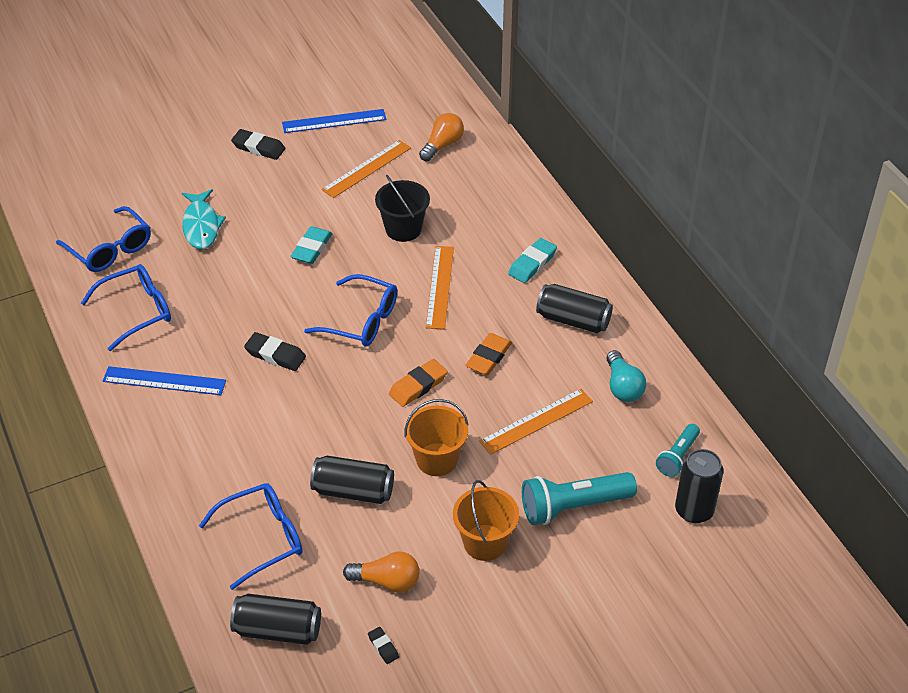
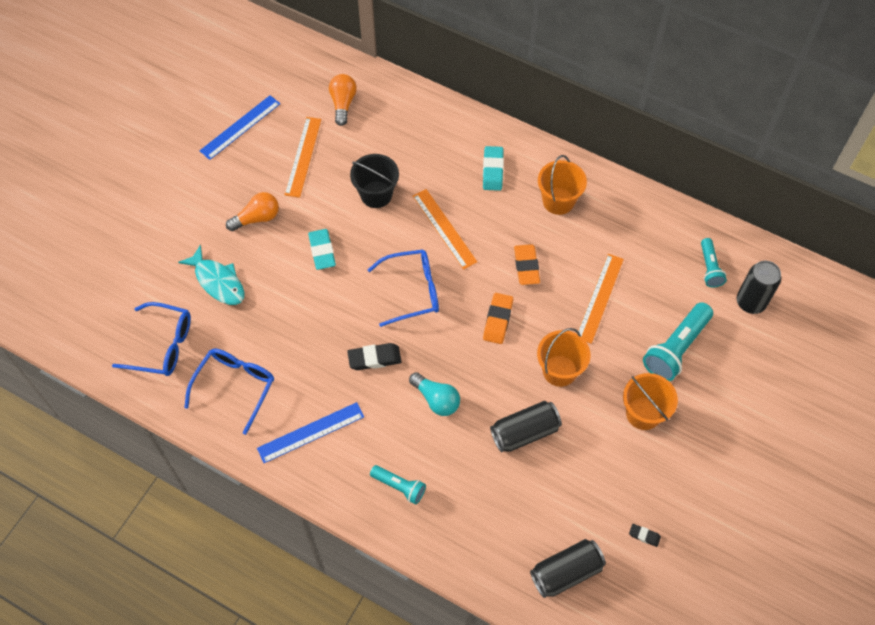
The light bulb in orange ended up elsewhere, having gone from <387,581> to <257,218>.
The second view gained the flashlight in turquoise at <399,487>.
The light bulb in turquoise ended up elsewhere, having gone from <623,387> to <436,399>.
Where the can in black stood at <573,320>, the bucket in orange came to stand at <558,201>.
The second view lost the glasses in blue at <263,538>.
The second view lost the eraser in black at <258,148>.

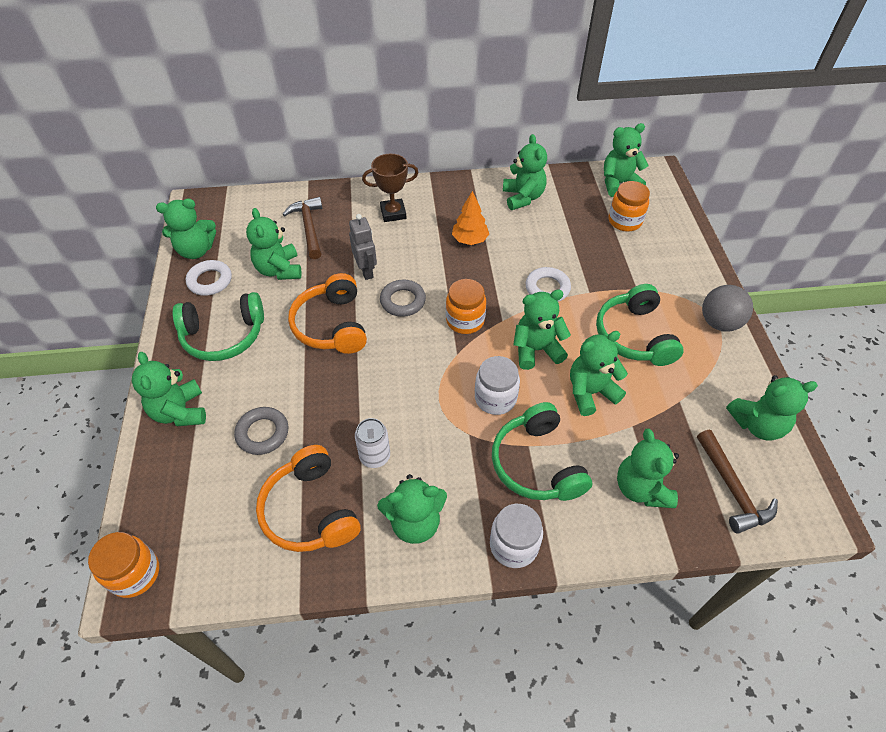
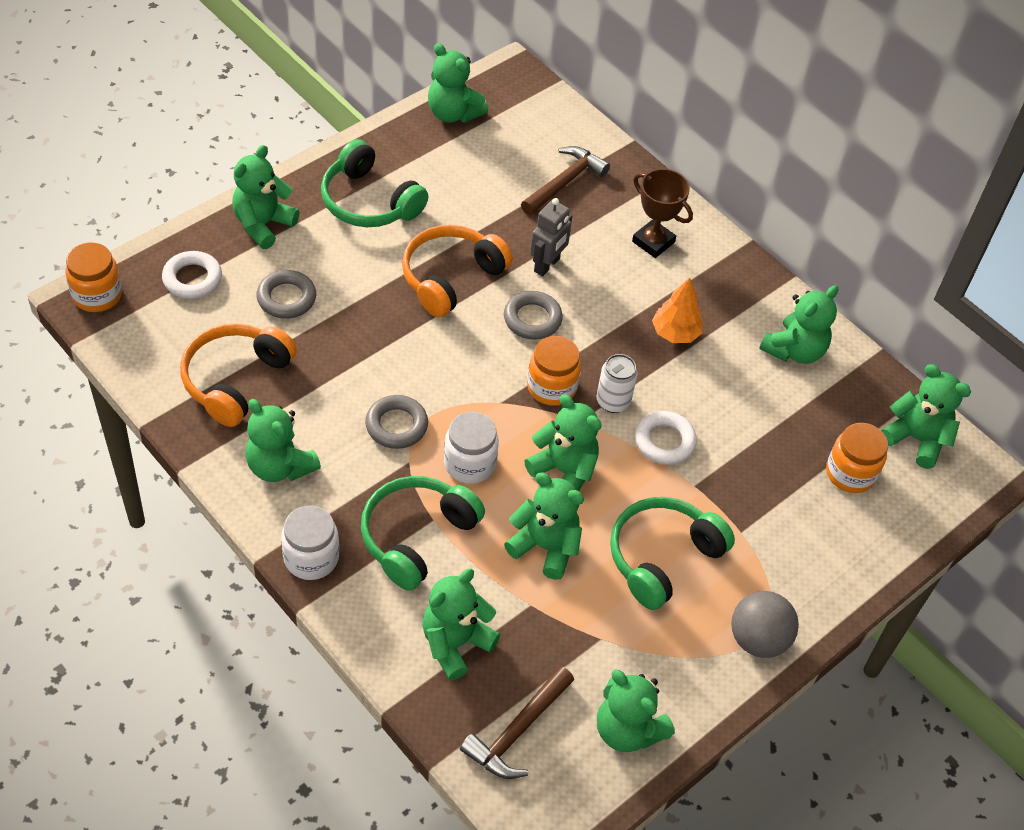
The ring in white ended up elsewhere, having gone from <210,281> to <192,279>.
The second view gained the ring in grey at <396,425>.
The can in white ended up elsewhere, having gone from <375,456> to <613,402>.
The second view lost the teddy bear in green at <279,270>.

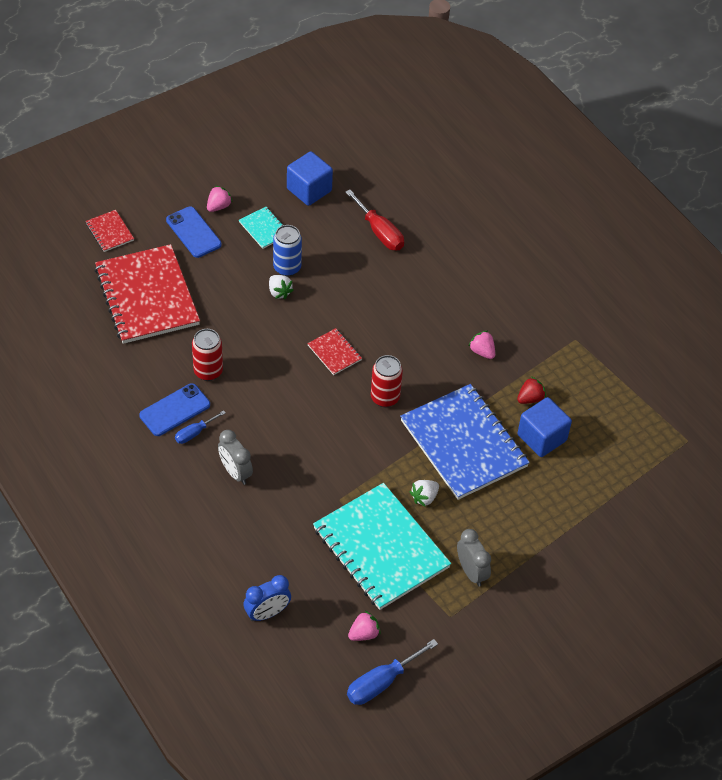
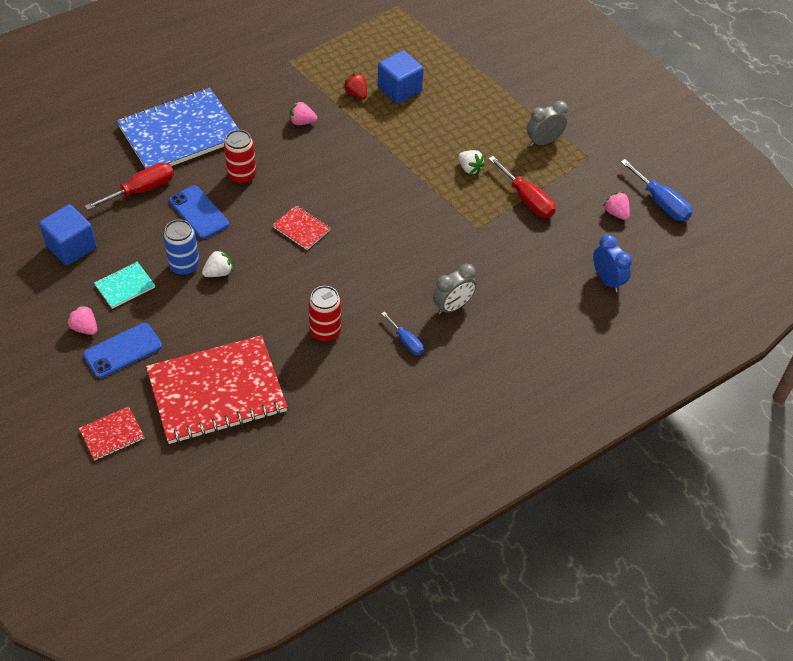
The notebook in blue ended up elsewhere, having gone from <463,443> to <180,133>.
The phone in blue ended up elsewhere, having gone from <175,410> to <198,212>.
The can in red ended up elsewhere, having gone from <385,398> to <242,176>.
The notebook in red at <334,352> ended up facing another way, 75 degrees clockwise from before.
The strawberry in pink at <482,351> ended up facing another way, 45 degrees clockwise from before.
Where the notebook in turquoise stood at <381,548>, the screwdriver in red came to stand at <527,199>.

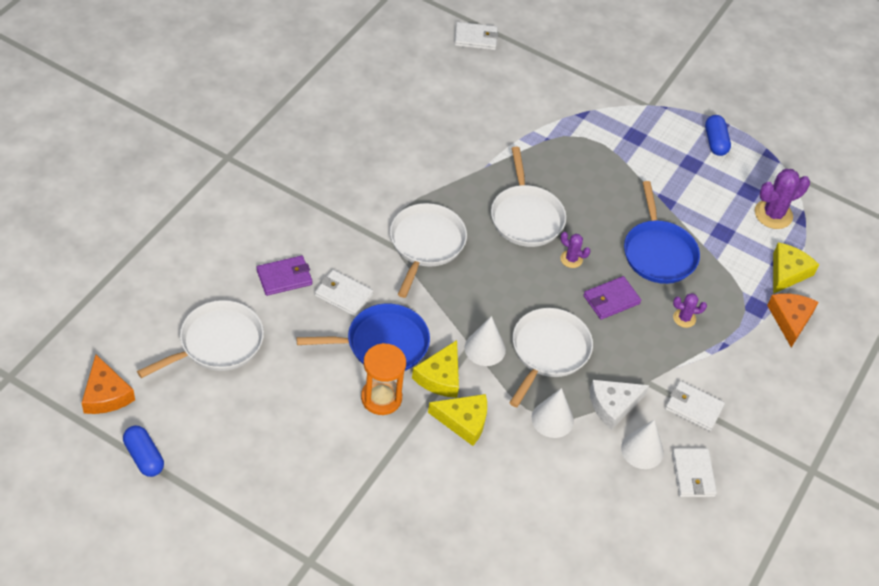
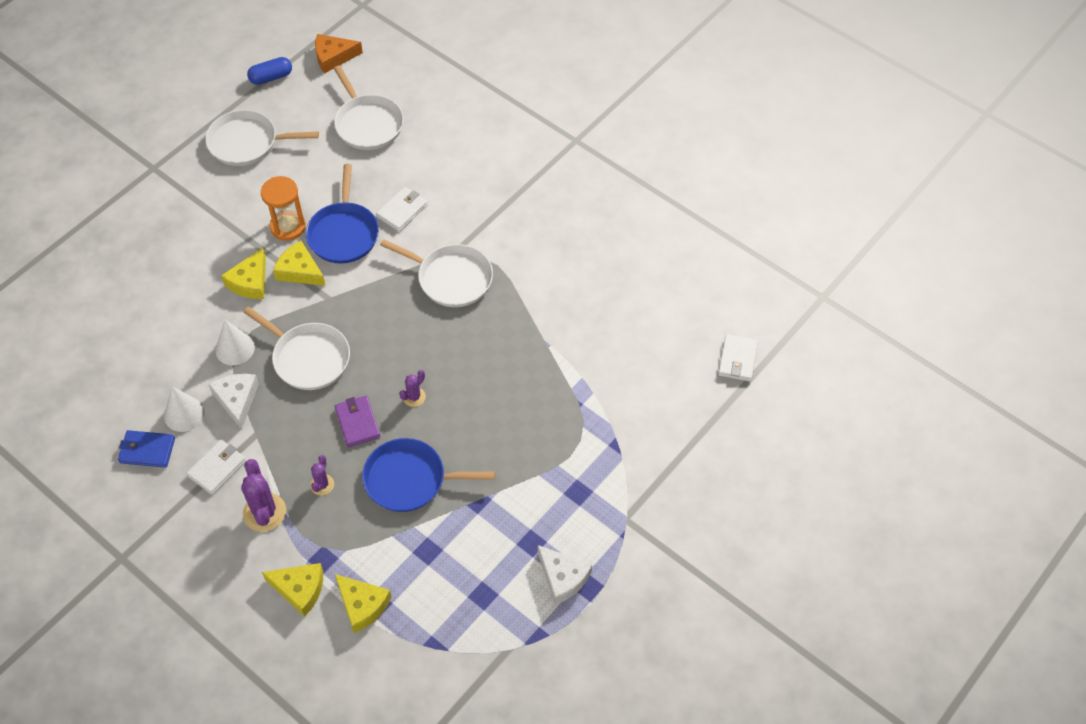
What was the wallet in white at <693,475> turned into the wallet in blue at <147,450>.
The pan in white ended up elsewhere, having gone from <526,216> to <247,143>.
The cactus in purple ended up elsewhere, having gone from <773,214> to <264,512>.
What was the cheese in orange at <790,319> turned into the cheese in yellow at <300,589>.
Where the capsule in blue stood at <715,142>, the cheese in white came to stand at <563,578>.
The second view lost the wallet in purple at <284,277>.
The second view lost the cone in white at <485,348>.

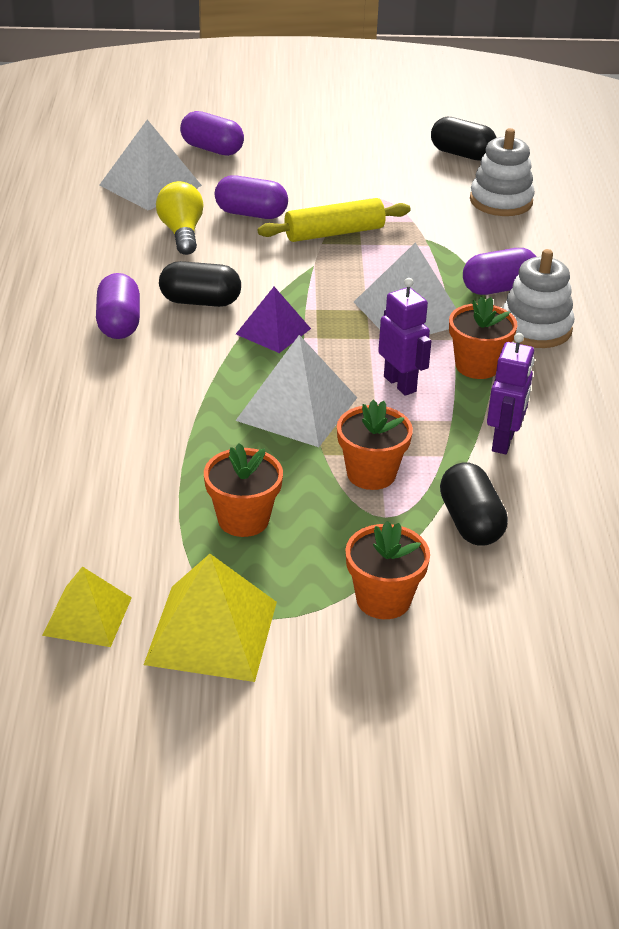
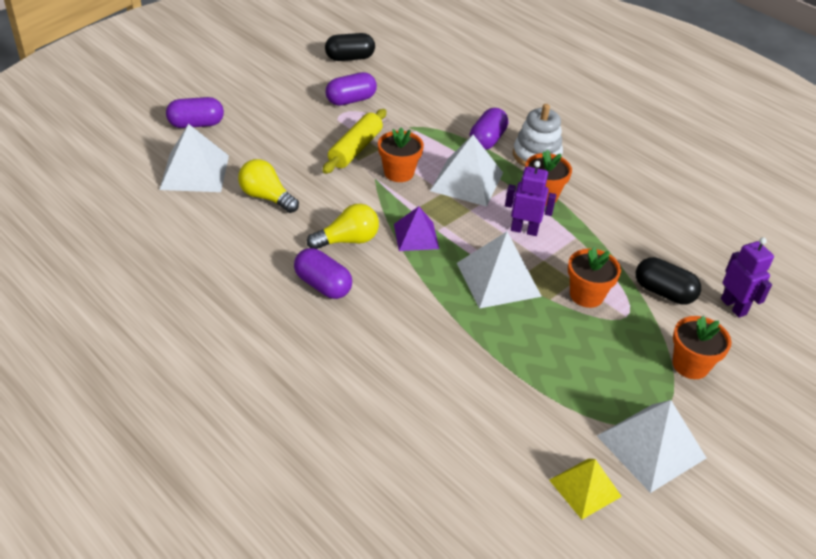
Where the capsule in black stood at <200,301>, the light bulb in yellow came to stand at <348,240>.
The capsule in purple ended up elsewhere, having gone from <251,214> to <351,100>.
The flower pot in orange ended up elsewhere, having gone from <243,519> to <398,173>.
What was the pyramid in yellow at <212,632> turned into the pyramid in white at <651,446>.
The robot in purple ended up elsewhere, having gone from <503,442> to <733,306>.
The second view lost the stacking toy in white at <501,201>.

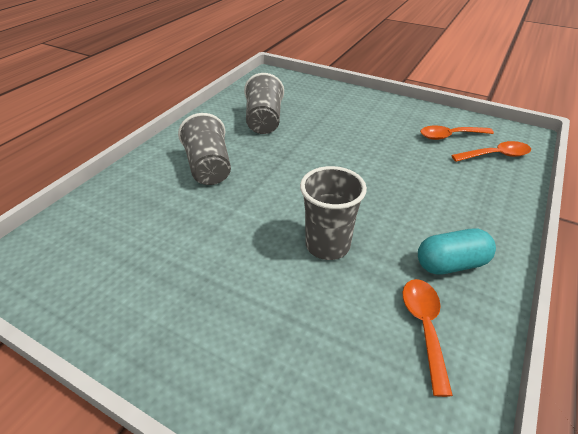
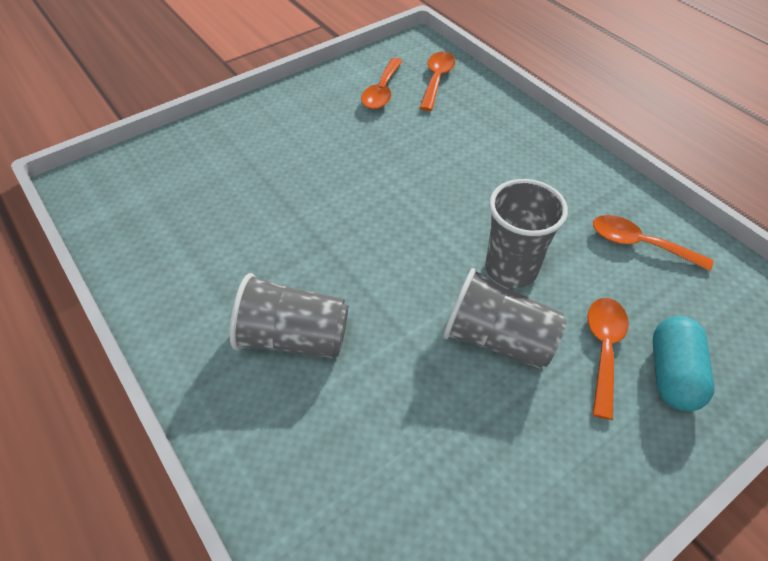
The cup in grey ended up elsewhere, having gone from <264,121> to <498,339>.
The second view gained the spoon in orange at <603,349>.
The capsule in turquoise ended up elsewhere, having gone from <451,264> to <672,374>.

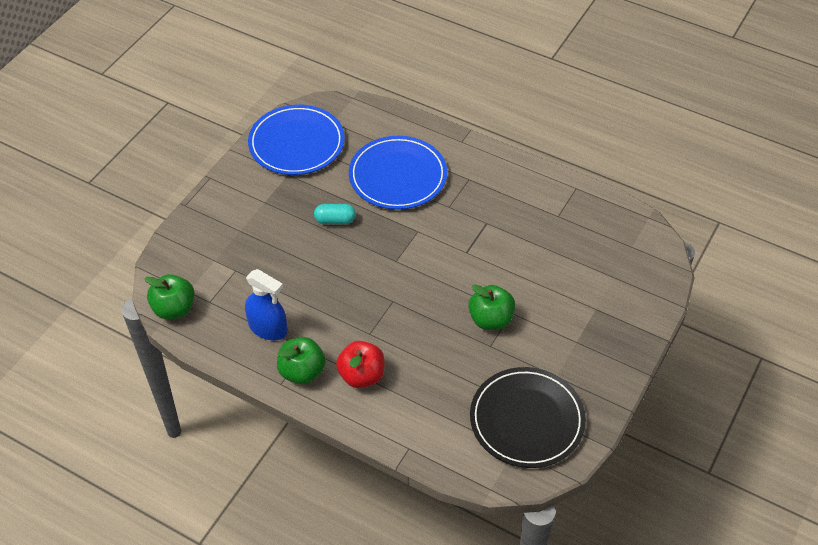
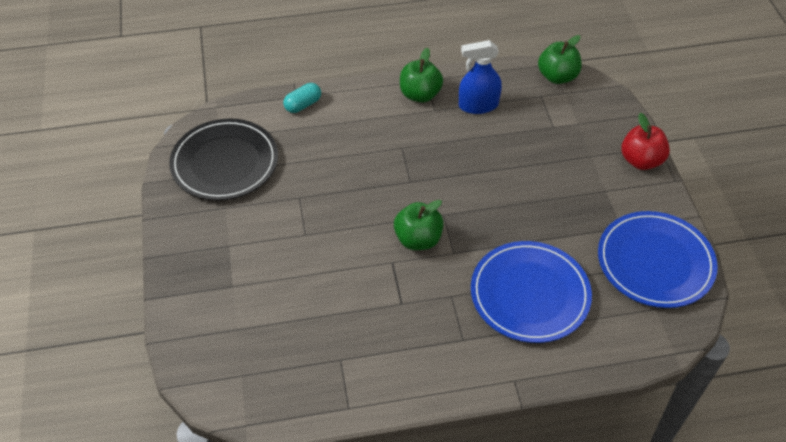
The capsule in turquoise ended up elsewhere, having gone from <335,220> to <303,105>.
The apple in green ended up elsewhere, having gone from <490,319> to <418,239>.
The apple in red ended up elsewhere, having gone from <361,375> to <641,161>.

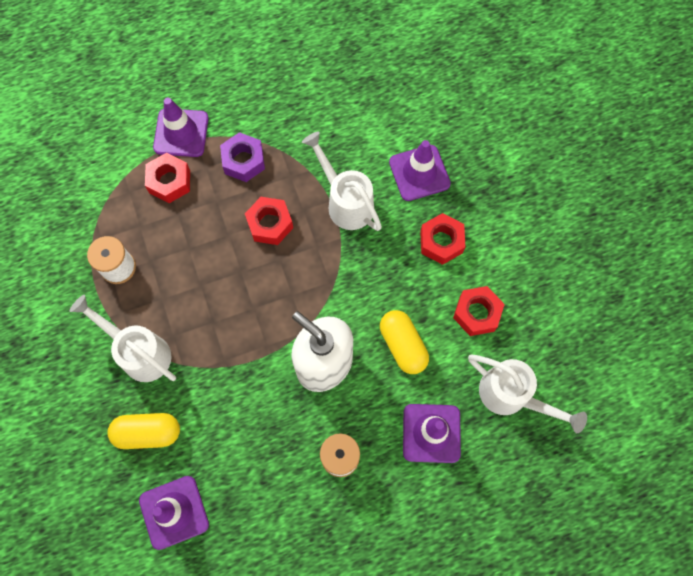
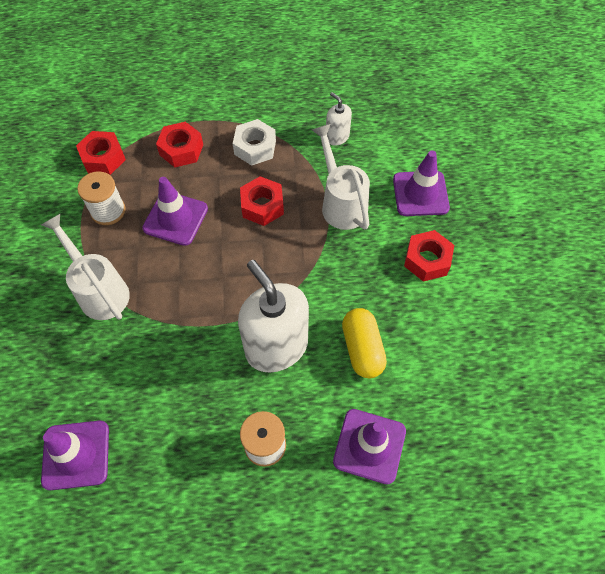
The nut in red ended up elsewhere, having gone from <477,313> to <103,158>.
The traffic cone in purple ended up elsewhere, having gone from <181,133> to <175,218>.
What was the nut in purple at <243,161> turned into the nut in white at <255,147>.
The second view gained the soap dispenser in white at <337,137>.
The second view lost the capsule in yellow at <148,433>.
The second view lost the watering can in white at <512,396>.

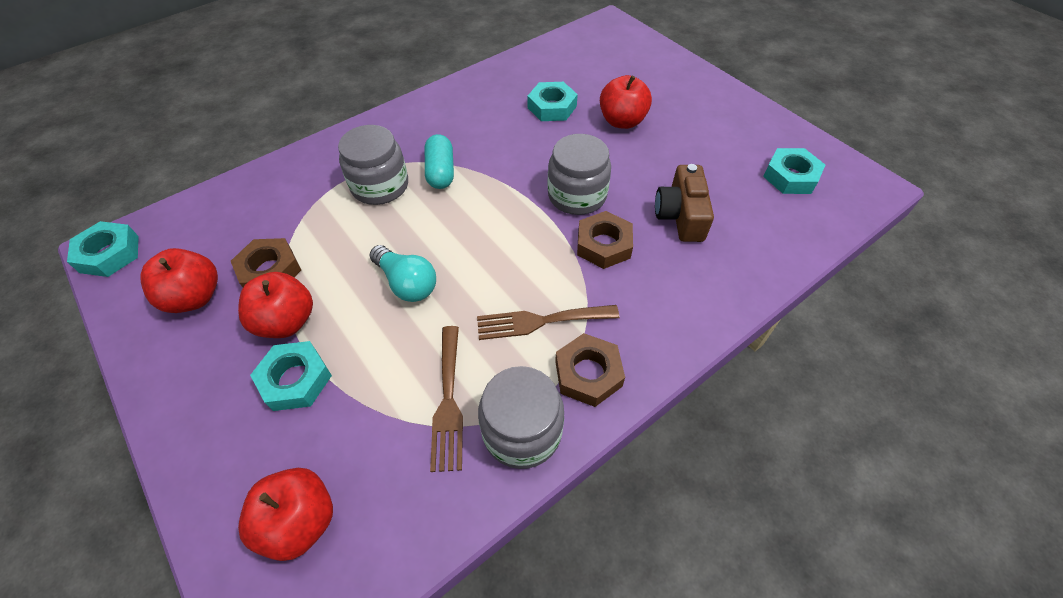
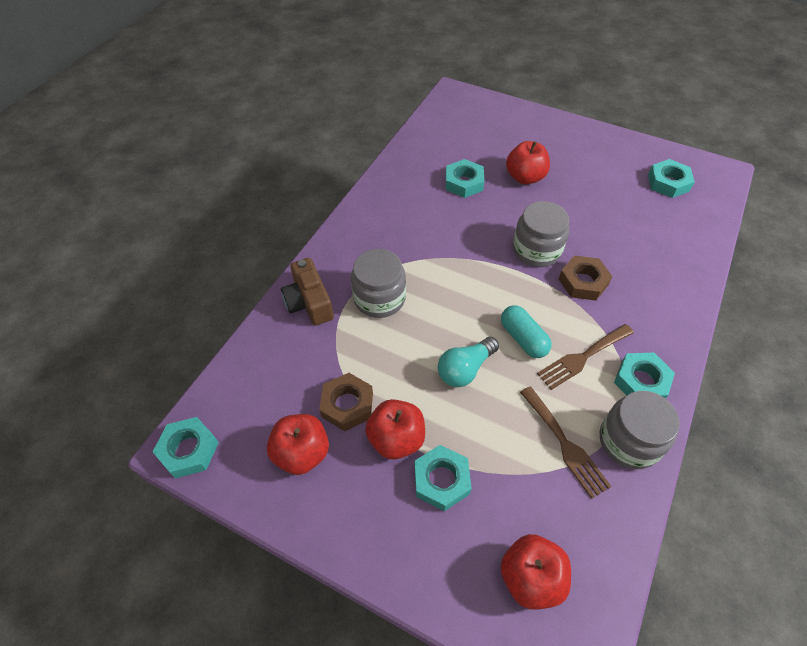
The camera in brown ended up elsewhere, having gone from <680,215> to <309,302>.
The light bulb in turquoise at <407,283> ended up facing another way, 120 degrees clockwise from before.
The capsule in turquoise ended up elsewhere, having gone from <441,172> to <523,338>.
What was the nut in brown at <588,374> turned into the nut in turquoise at <641,381>.

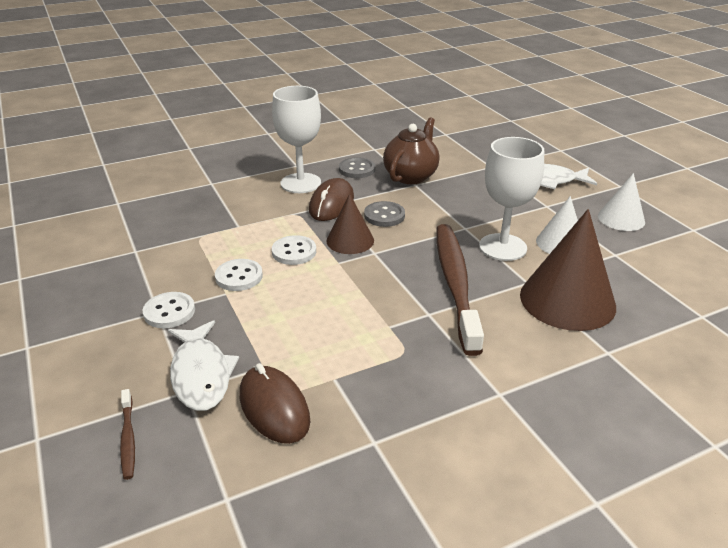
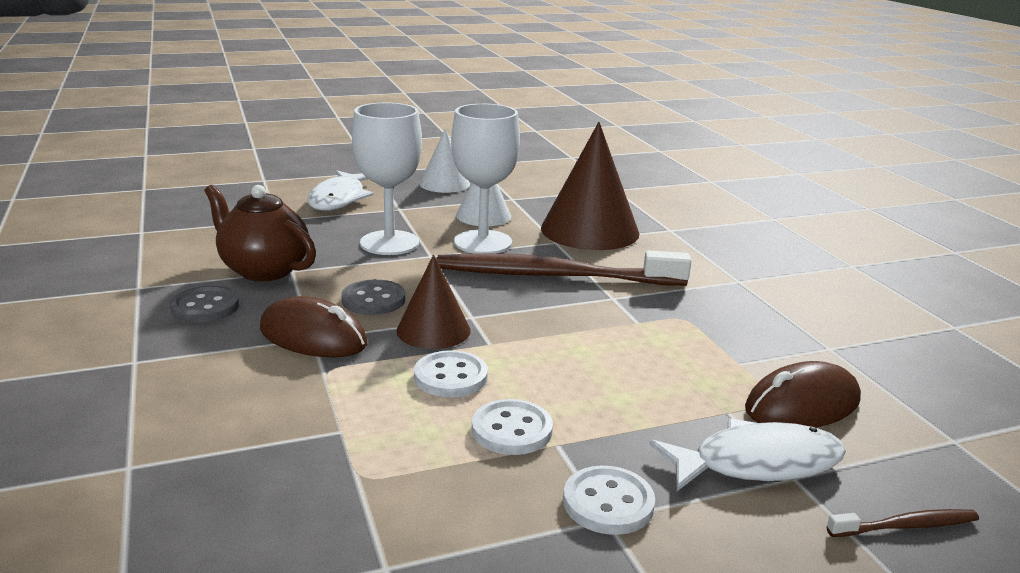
The goblet in white ended up elsewhere, having gone from <300,183> to <389,243>.

